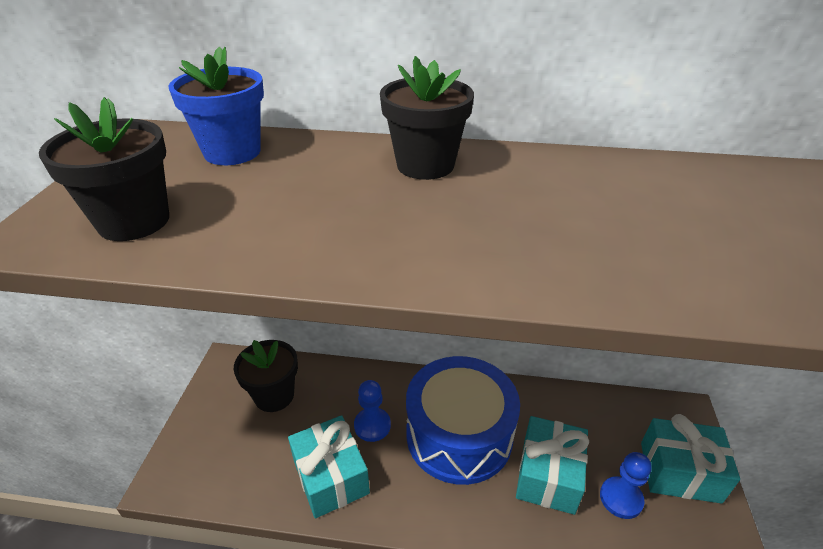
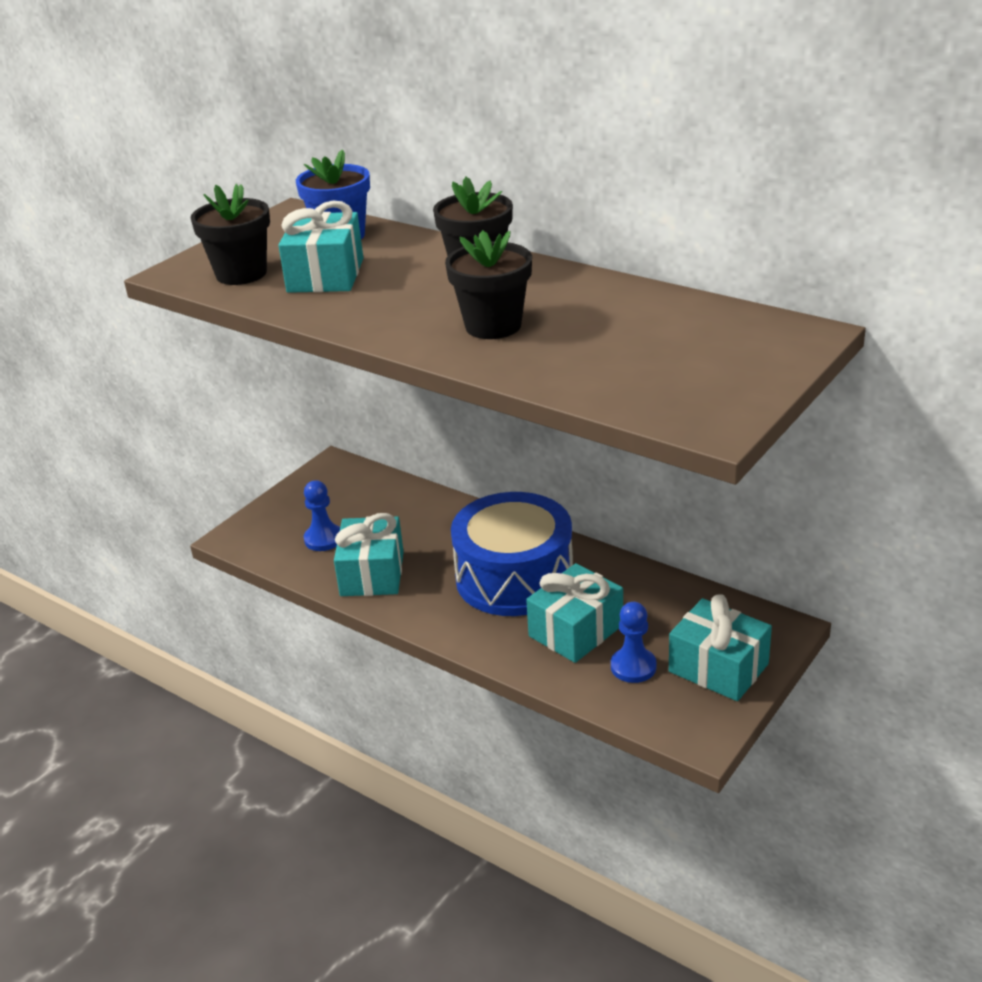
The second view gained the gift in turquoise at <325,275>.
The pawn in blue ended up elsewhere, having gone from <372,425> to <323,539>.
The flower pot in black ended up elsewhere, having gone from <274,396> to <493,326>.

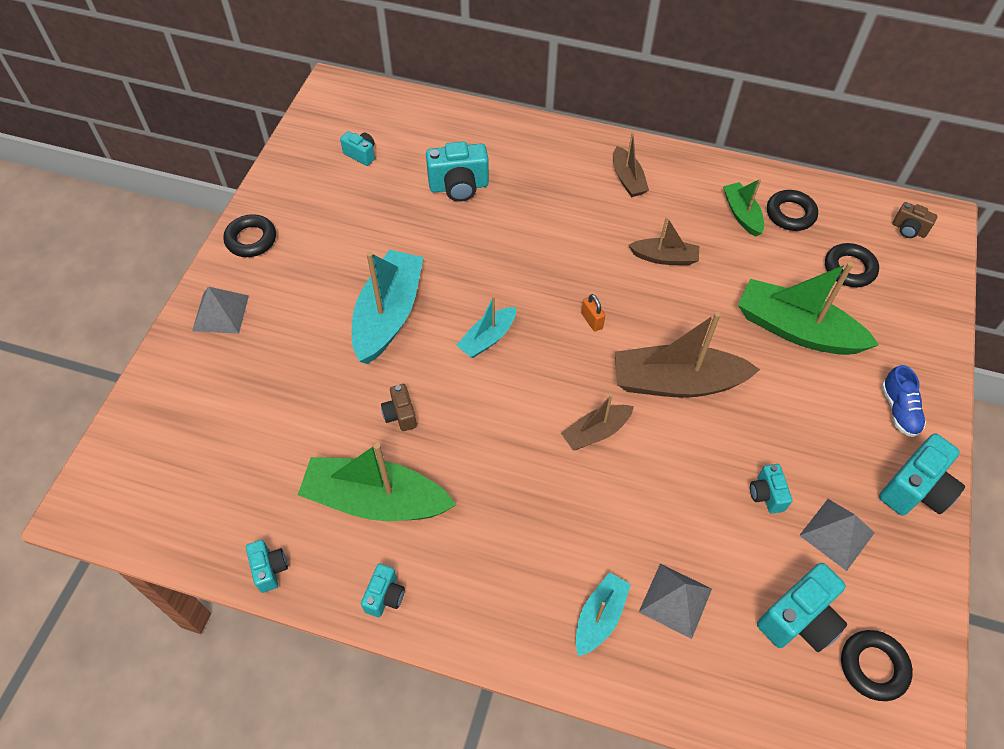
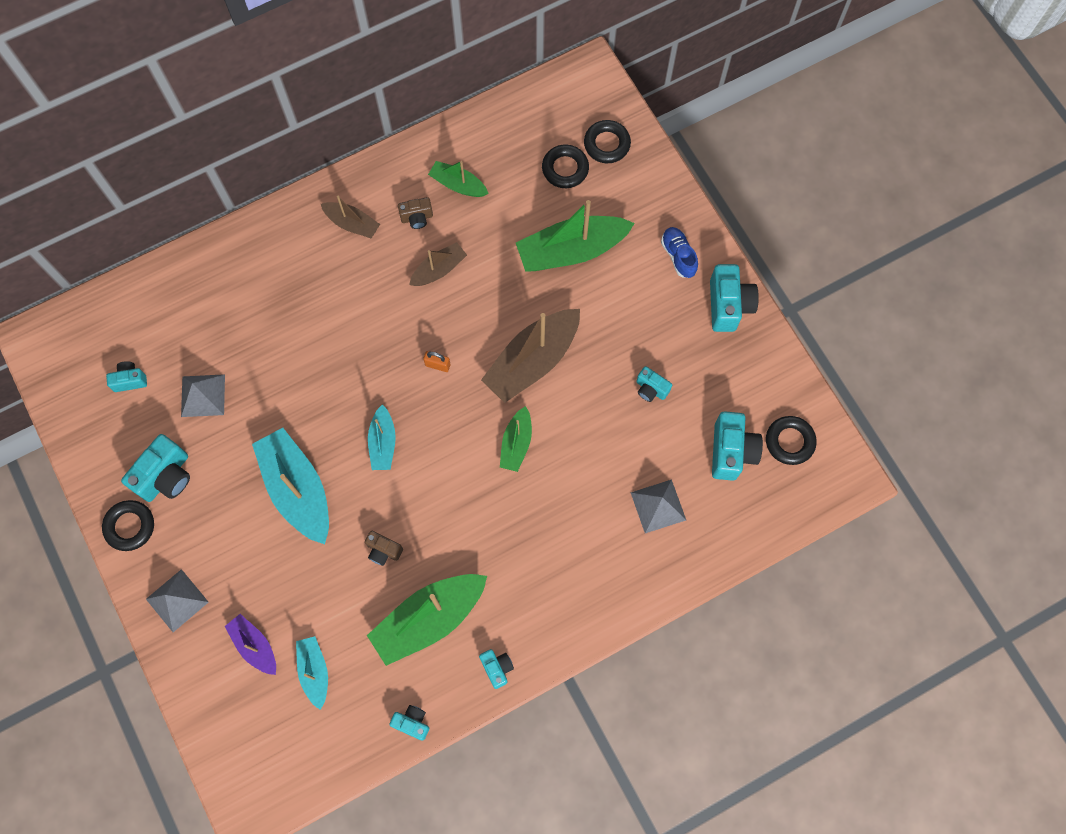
The camera in turquoise ended up elsewhere, having gone from <459,187> to <166,476>.
The pyramid in grey ended up elsewhere, having gone from <837,533> to <203,395>.
The second view gained the boat in purple at <254,646>.
The boat in turquoise ended up elsewhere, having gone from <599,617> to <314,671>.
The camera in brown ended up elsewhere, having gone from <908,229> to <417,218>.
What was the boat in brown at <596,432> turned into the boat in green at <516,443>.
The ring in black ended up elsewhere, having gone from <790,214> to <607,144>.
The shoe in blue at <899,410> ended up facing another way, 150 degrees counterclockwise from before.

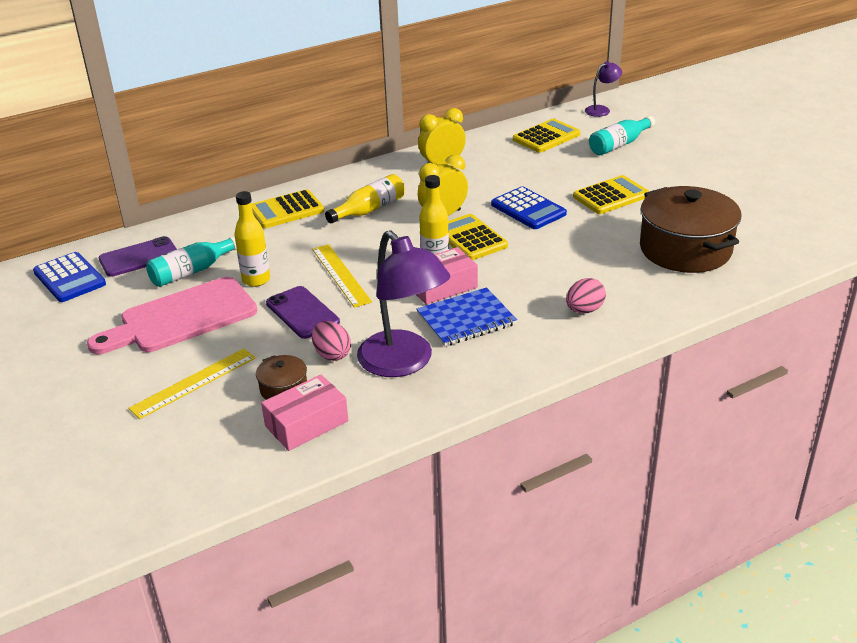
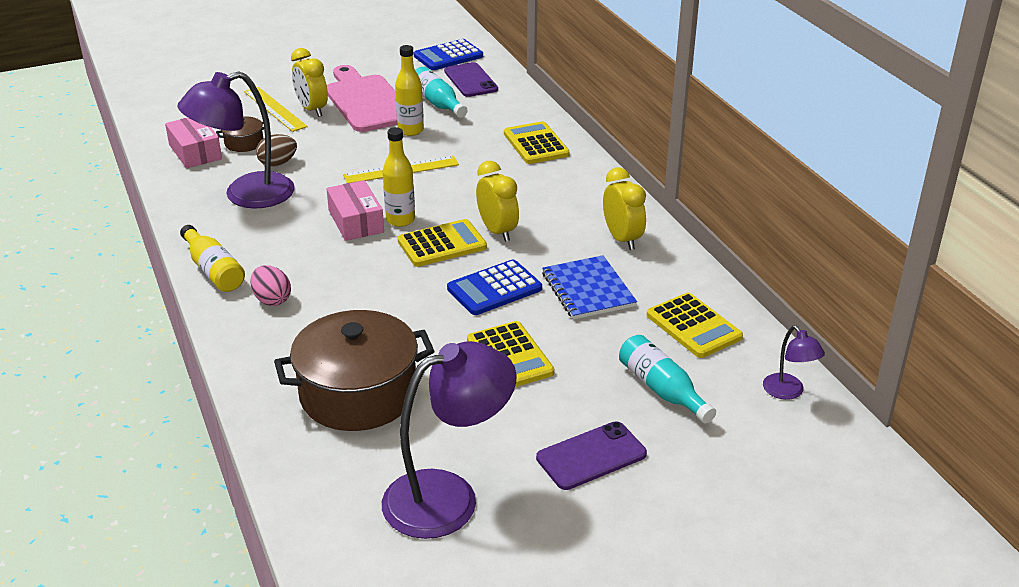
The bottle in yellow ended up elsewhere, having gone from <369,210> to <213,270>.
What was the egg in pink at <332,354> turned into the egg in brown at <278,163>.
The second view gained the clock in yellow at <312,110>.
The second view gained the lamp in purple at <448,497>.
The phone in purple ended up elsewhere, having gone from <302,313> to <591,456>.
The notebook in blue ended up elsewhere, having gone from <466,319> to <588,290>.

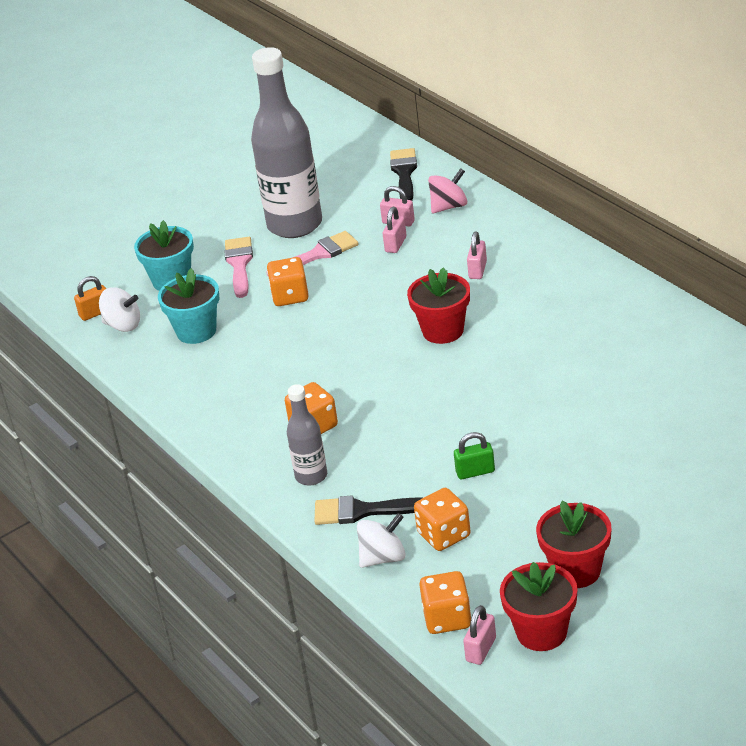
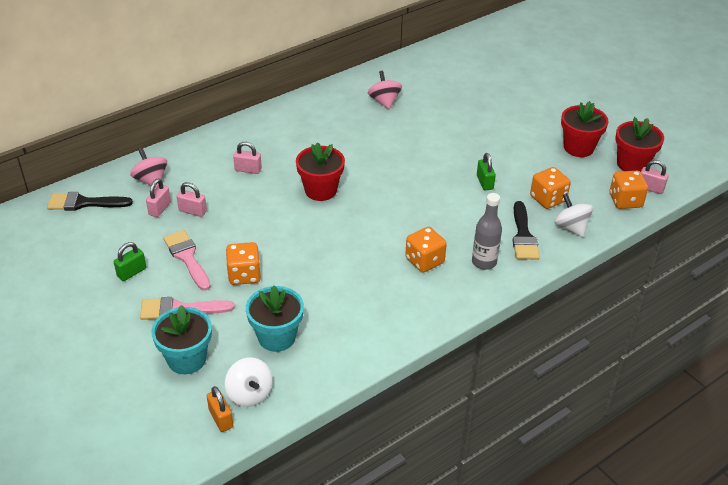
Where the bottle in grey stood at <295,225>, the padlock in green came to stand at <132,272>.
The spinning top in white at <123,325> ended up facing another way, 135 degrees clockwise from before.
The second view gained the spinning top in pink at <384,101>.

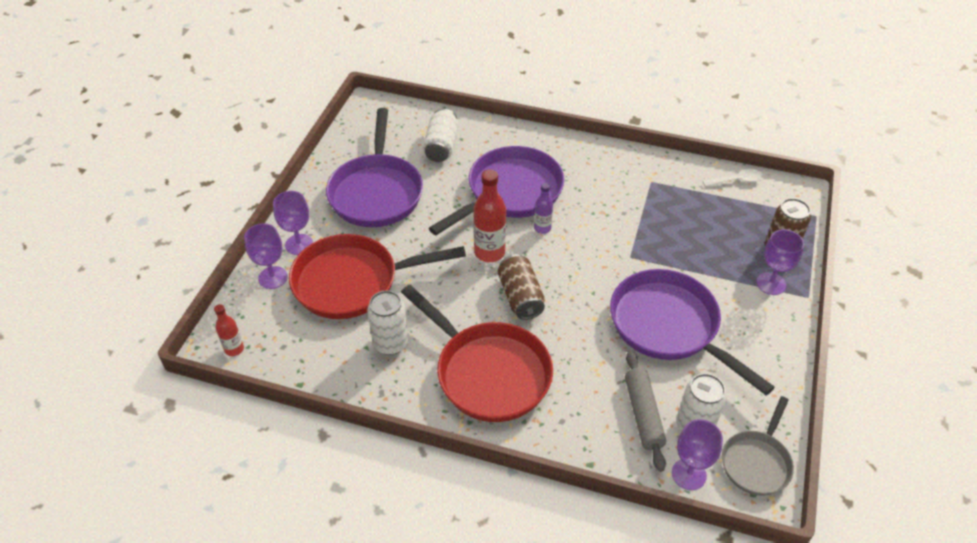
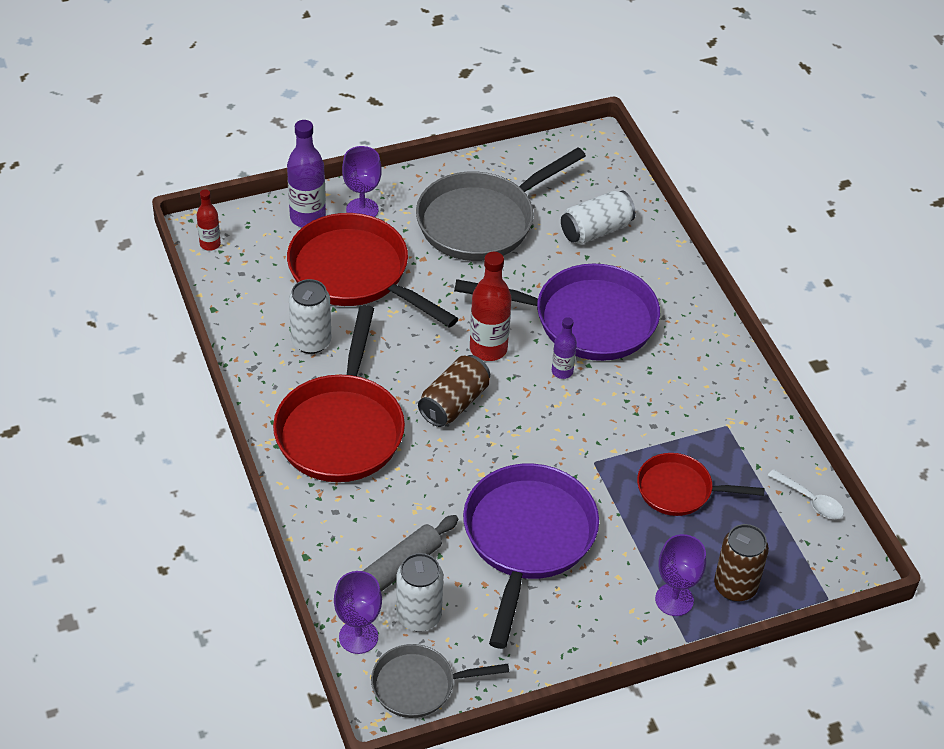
Where the goblet in purple stood at <273,277>, the bottle in purple came to stand at <307,217>.
What was the pan in purple at <376,192> turned into the pan in grey at <481,221>.
The second view gained the pan in red at <679,490>.

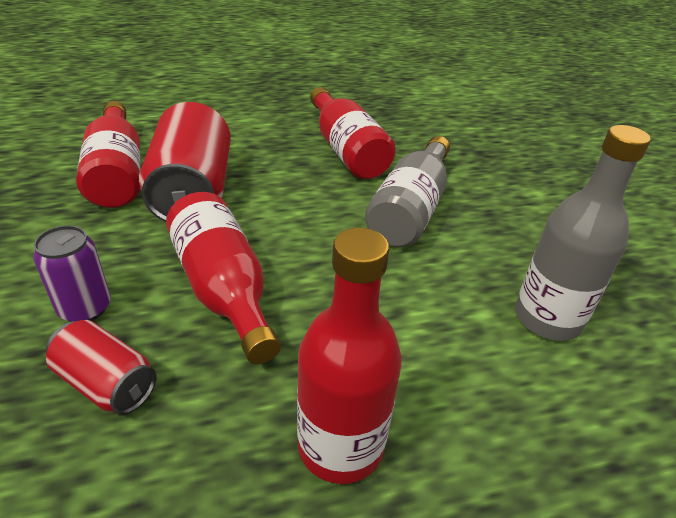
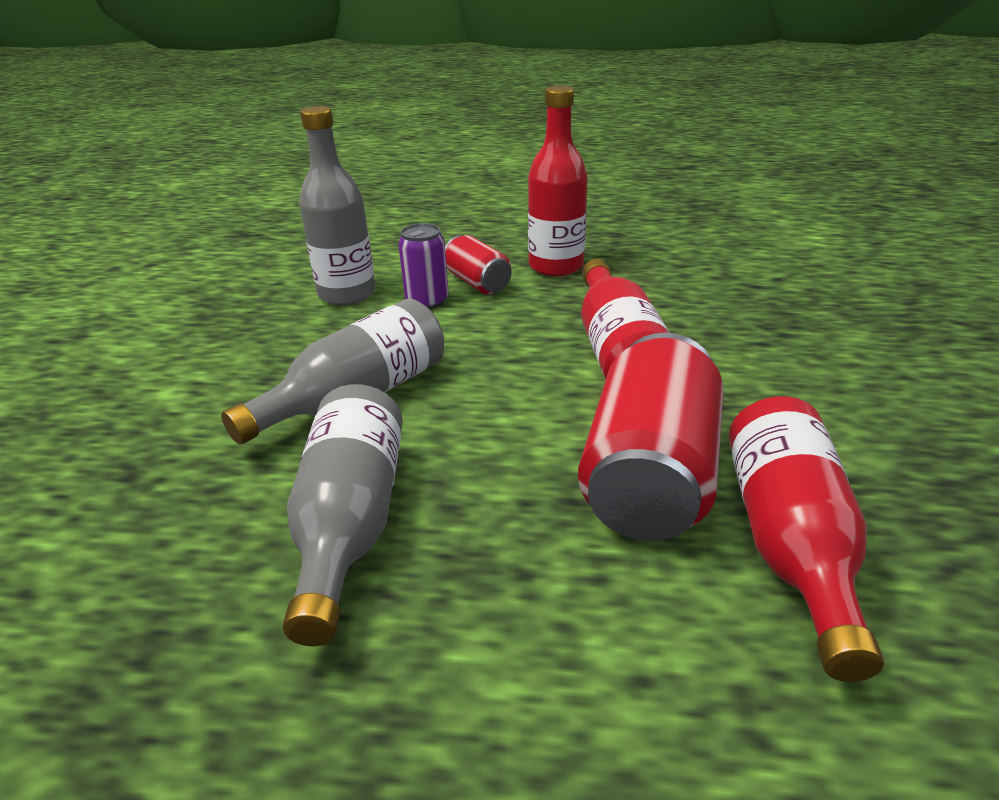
What was the bottle in red at <346,150> turned into the bottle in grey at <350,522>.
The can in purple ended up elsewhere, having gone from <85,308> to <427,301>.
The can in red ended up elsewhere, having gone from <107,383> to <477,283>.

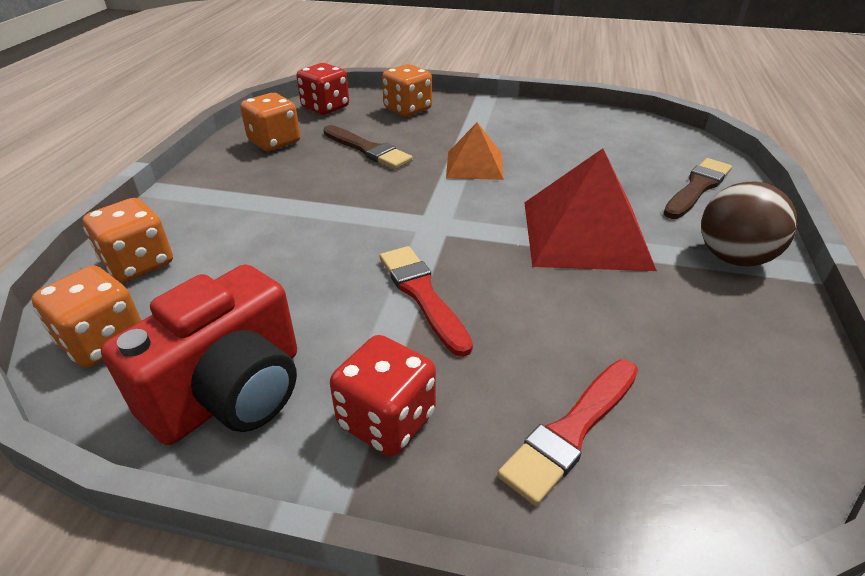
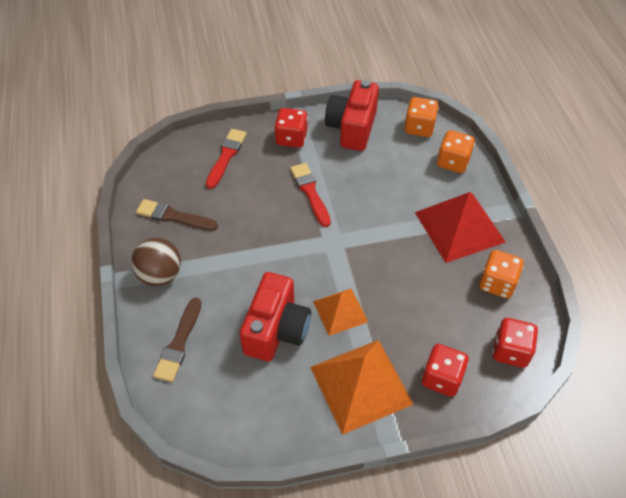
The brush in brown ended up elsewhere, having gone from <367,149> to <174,216>.
The second view gained the camera in red at <276,330>.
The brush in red at <422,295> ended up facing another way, 150 degrees counterclockwise from before.
The second view gained the pyramid in orange at <360,385>.
The pyramid in red ended up elsewhere, having gone from <585,234> to <459,227>.
What was the dice in orange at <407,109> turned into the dice in red at <441,378>.

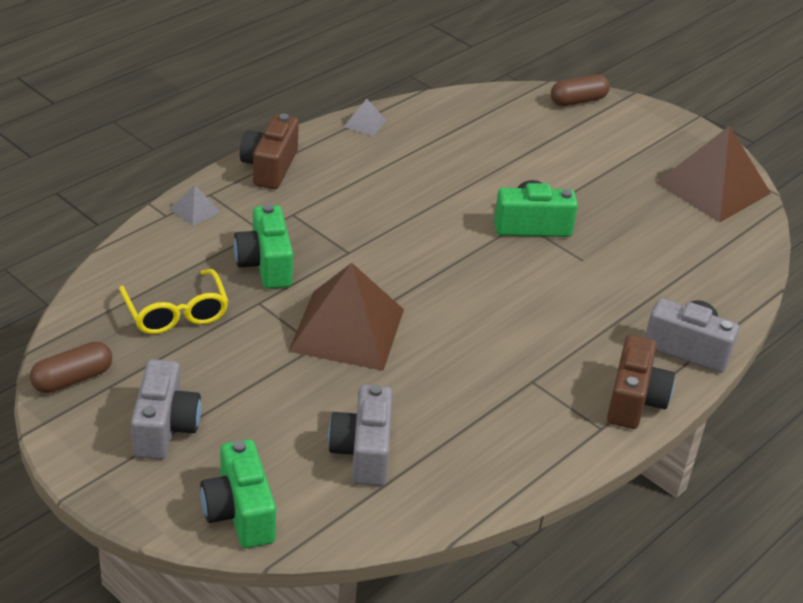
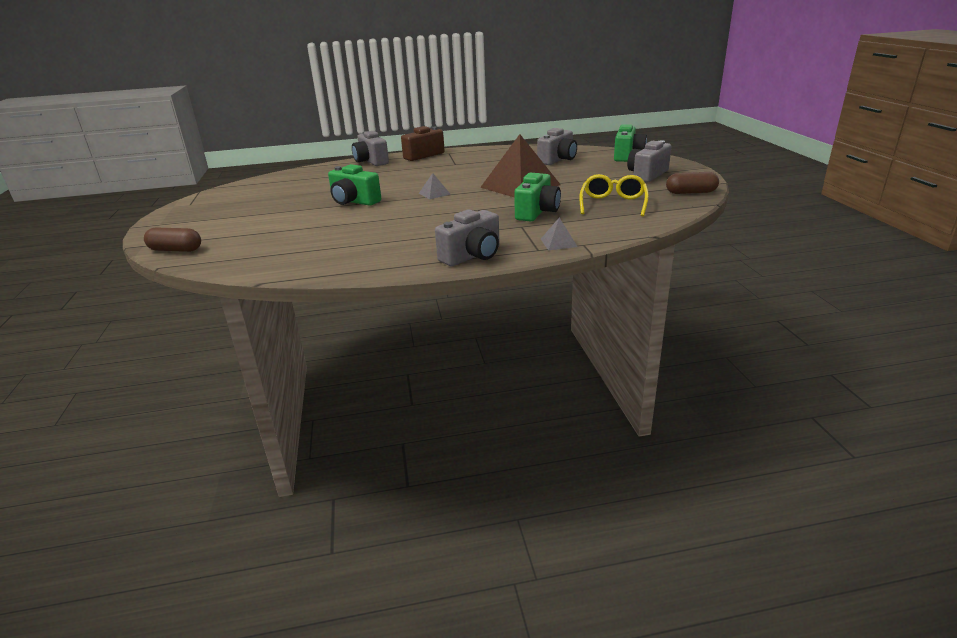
The pyramid in grey ended up elsewhere, having gone from <365,123> to <434,193>.
What was the camera in brown at <270,167> turned into the camera in grey at <472,256>.
The second view lost the pyramid in brown at <713,188>.

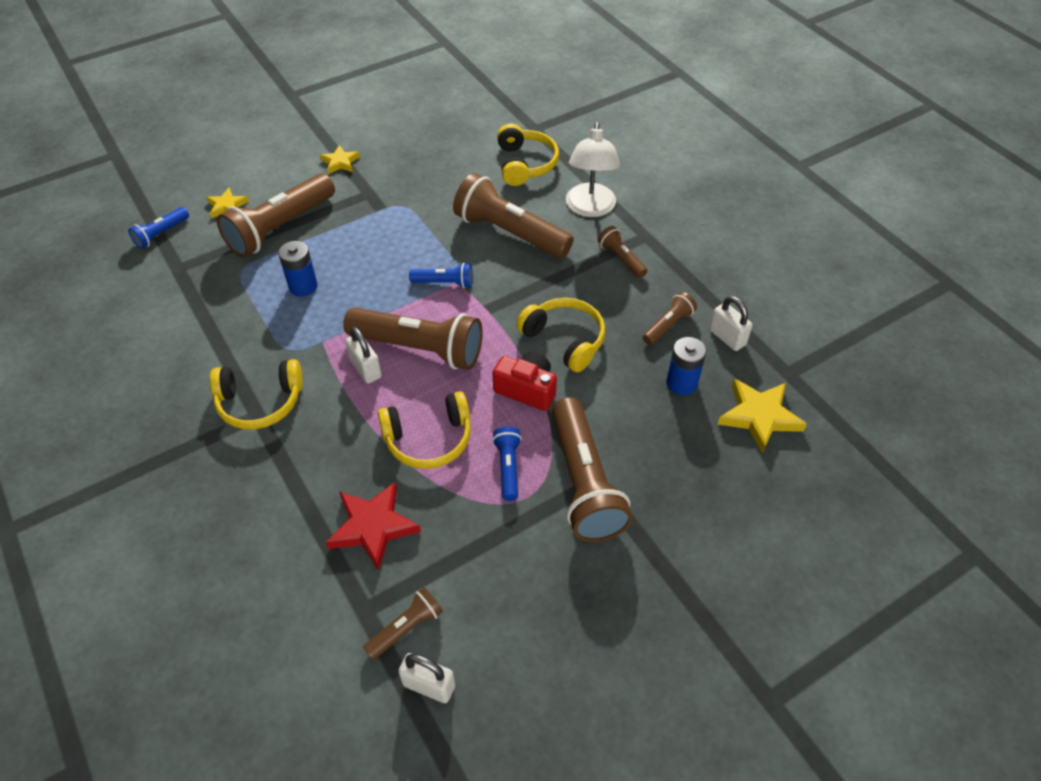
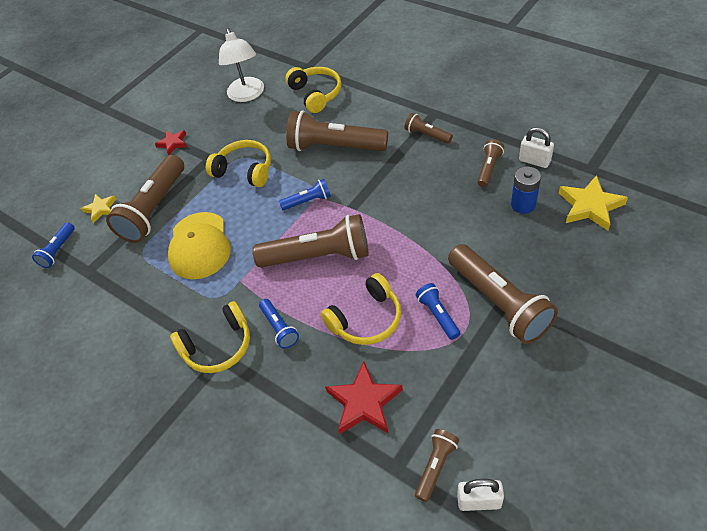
What was the star in yellow at <340,162> turned into the star in red at <173,143>.
Where the battery in blue stood at <303,286>, the cap in yellow came to stand at <199,245>.
The headphones in yellow ended up elsewhere, having gone from <564,339> to <244,170>.
The lamp in white ended up elsewhere, having gone from <590,208> to <247,95>.
The second view gained the flashlight in blue at <279,328>.
The second view lost the padlock in white at <366,369>.
The second view lost the camera in red at <527,389>.

